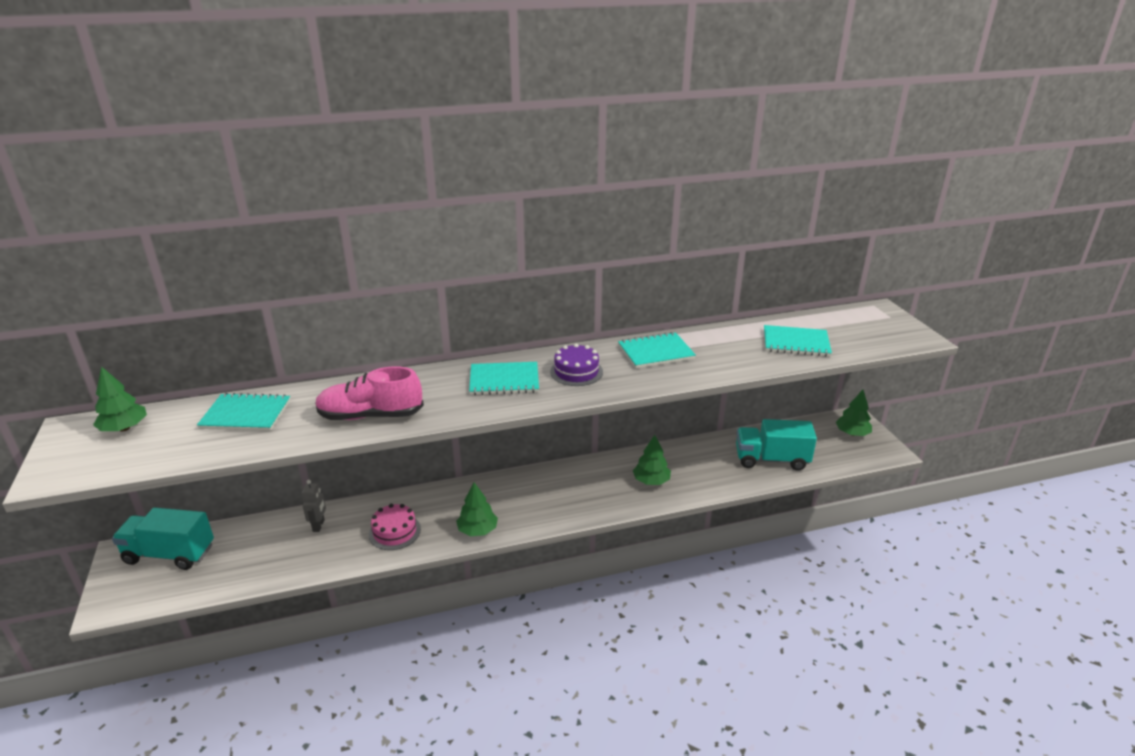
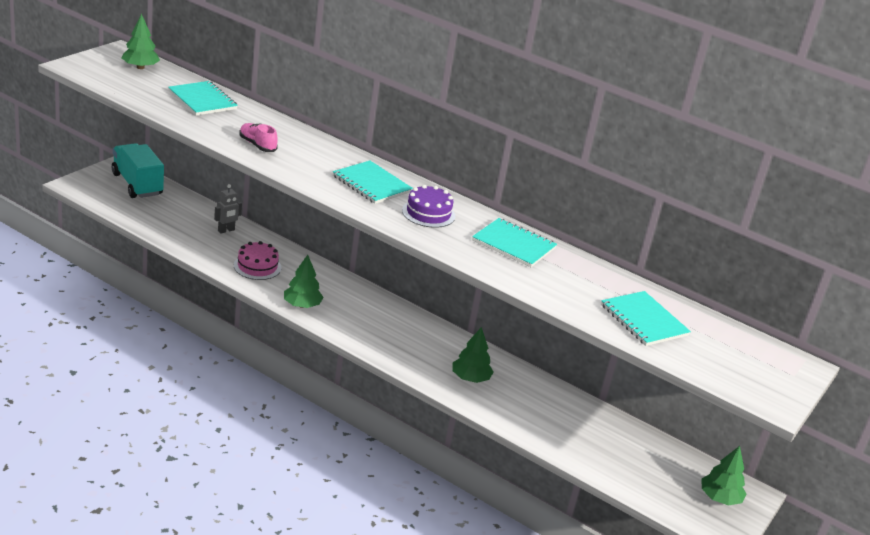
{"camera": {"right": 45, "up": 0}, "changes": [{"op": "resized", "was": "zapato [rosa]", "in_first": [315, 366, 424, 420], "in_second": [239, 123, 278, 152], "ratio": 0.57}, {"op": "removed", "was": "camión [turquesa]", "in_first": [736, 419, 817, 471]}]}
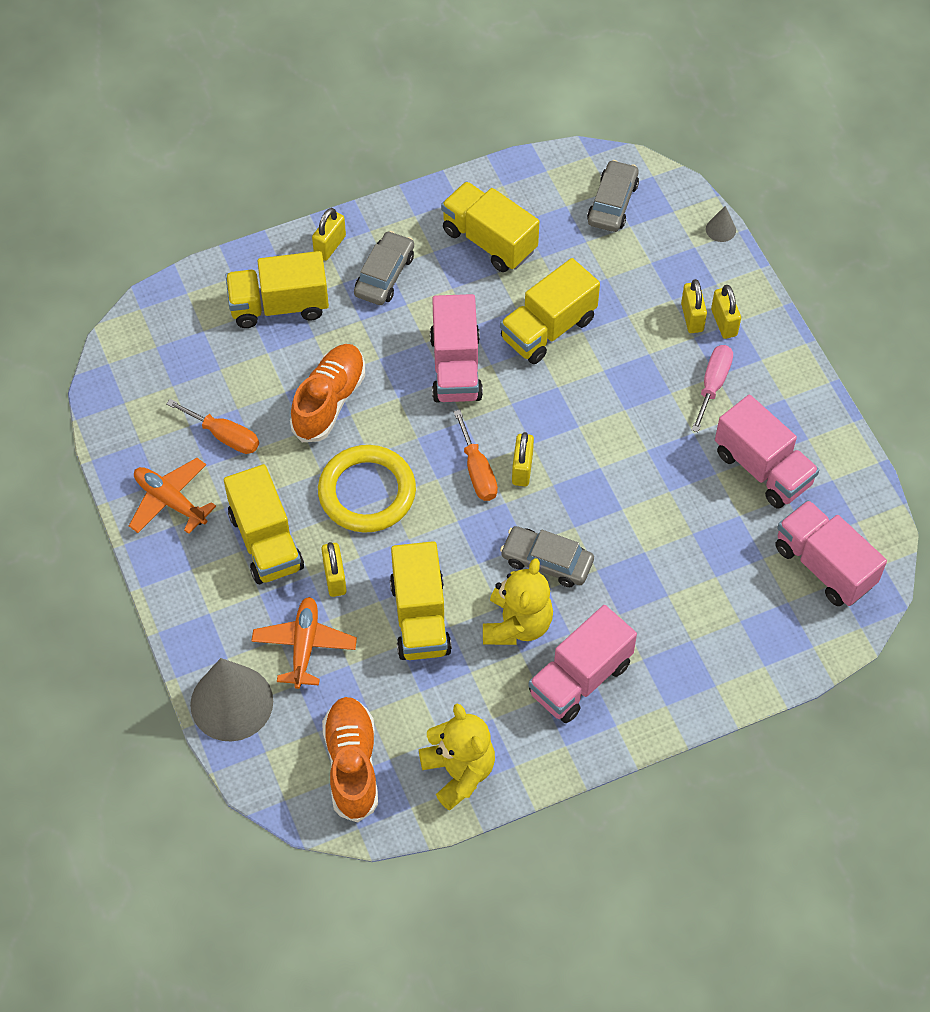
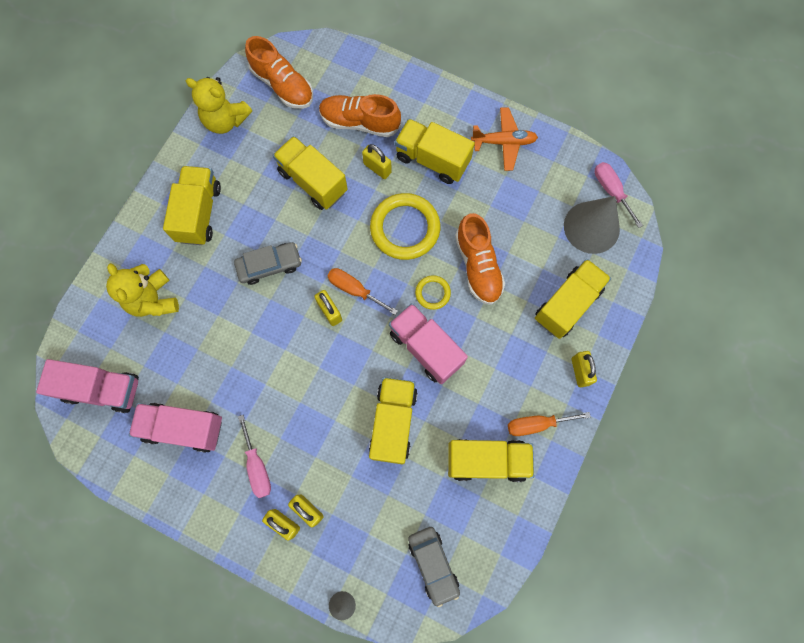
{"camera": {"right": 140, "up": 15}, "changes": [{"op": "removed", "was": "coche [gris]", "in_first": [354, 231, 414, 305]}, {"op": "moved", "was": "destornillador [naranja]", "in_first": [166, 399, 259, 454], "in_second": [508, 412, 591, 436]}, {"op": "moved", "was": "osito [amarillo]", "in_first": [483, 558, 553, 645], "in_second": [106, 263, 179, 317]}, {"op": "replaced", "was": "avión [naranja]", "now": "zapato [naranja]", "in_first": [252, 597, 357, 689], "in_second": [319, 94, 401, 137]}, {"op": "recoloured", "was": "camión [rosa]", "now": "camión [amarillo]", "in_first": [528, 605, 637, 723], "in_second": [163, 166, 221, 245]}, {"op": "moved", "was": "cono [gris]", "in_first": [190, 658, 273, 742], "in_second": [564, 196, 620, 254]}, {"op": "added", "now": "destornillador [rosa]", "in_second": [595, 162, 643, 228]}, {"op": "added", "now": "anillo [amarillo]", "in_second": [415, 275, 451, 310]}]}
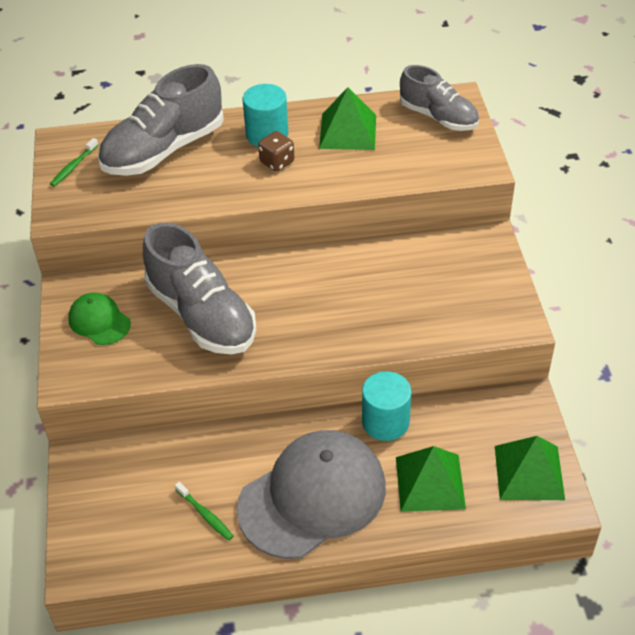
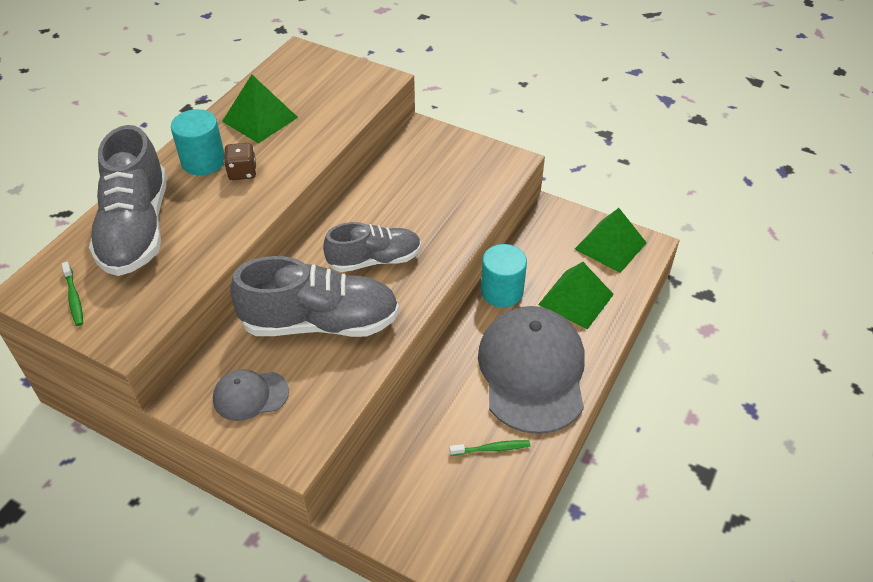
{"camera": {"right": -55, "up": 0}, "changes": [{"op": "moved", "was": "zapato [gris]", "in_first": [400, 65, 479, 131], "in_second": [323, 222, 421, 272]}, {"op": "recoloured", "was": "gorra [verde]", "now": "gorra [gris]", "in_first": [68, 293, 131, 345], "in_second": [213, 369, 289, 421]}]}
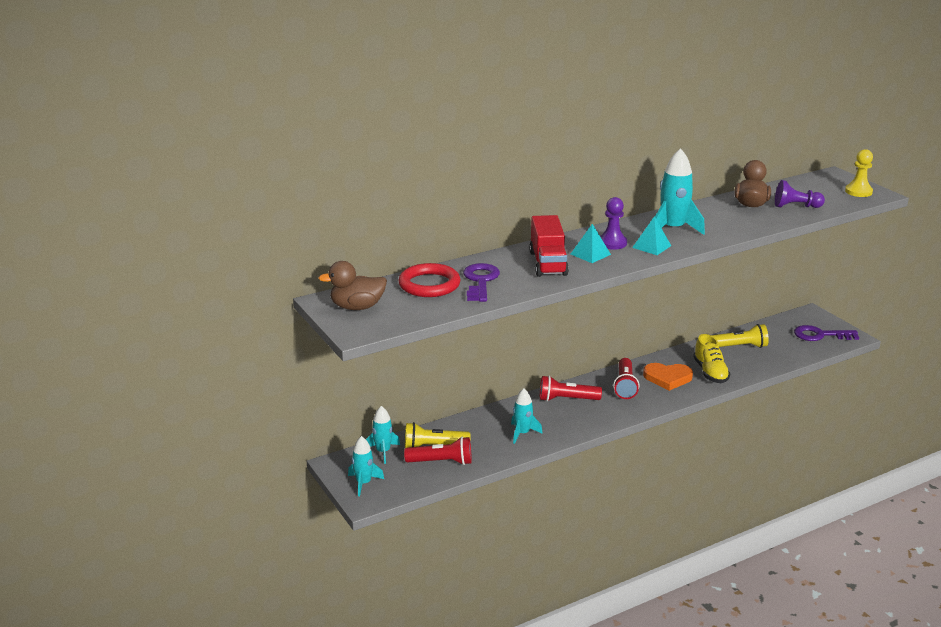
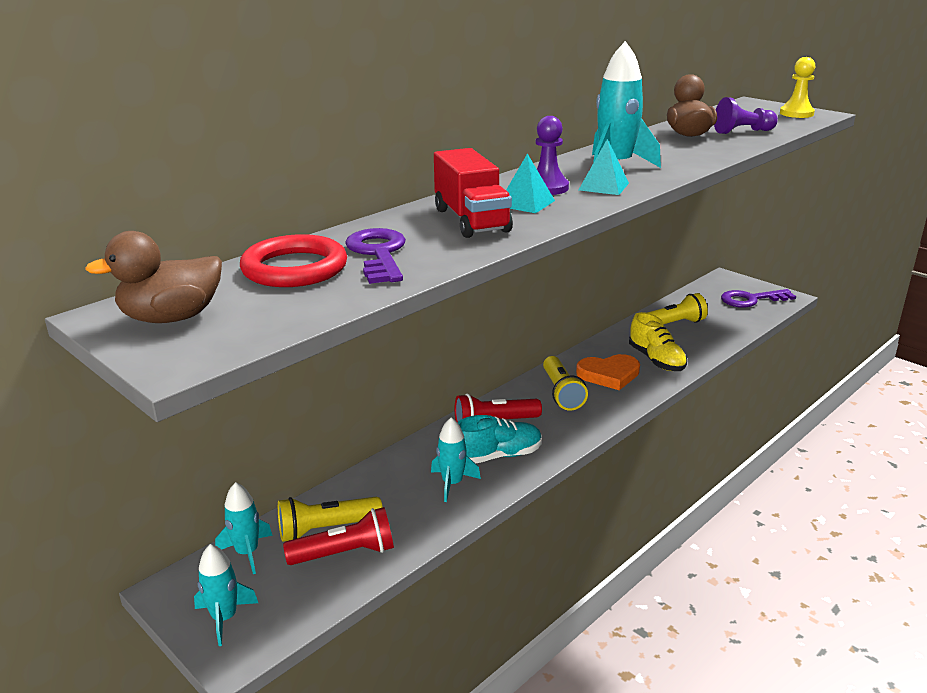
{"camera": {"right": -15, "up": 0}, "changes": [{"op": "recoloured", "was": "lámpara de mano [rojo]", "now": "lámpara de mano [amarillo]", "in_first": [613, 358, 639, 399], "in_second": [543, 356, 588, 411]}, {"op": "added", "now": "zapato [turquesa]", "in_second": [457, 415, 542, 464]}]}
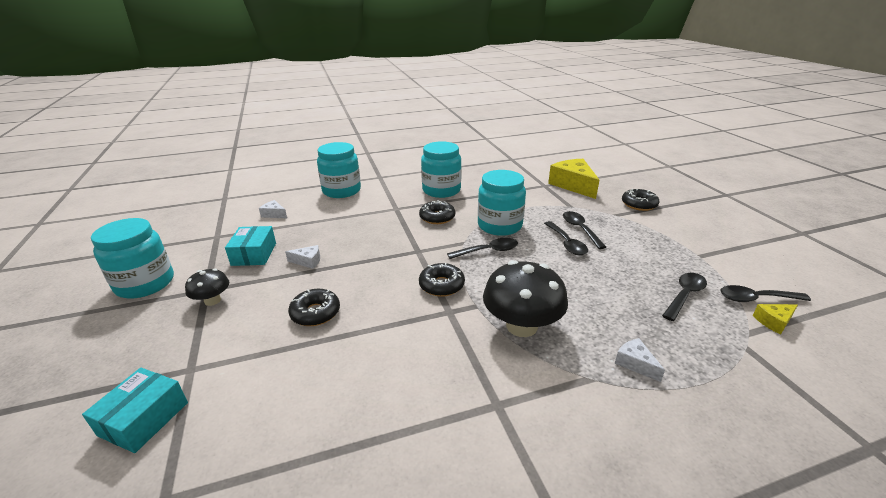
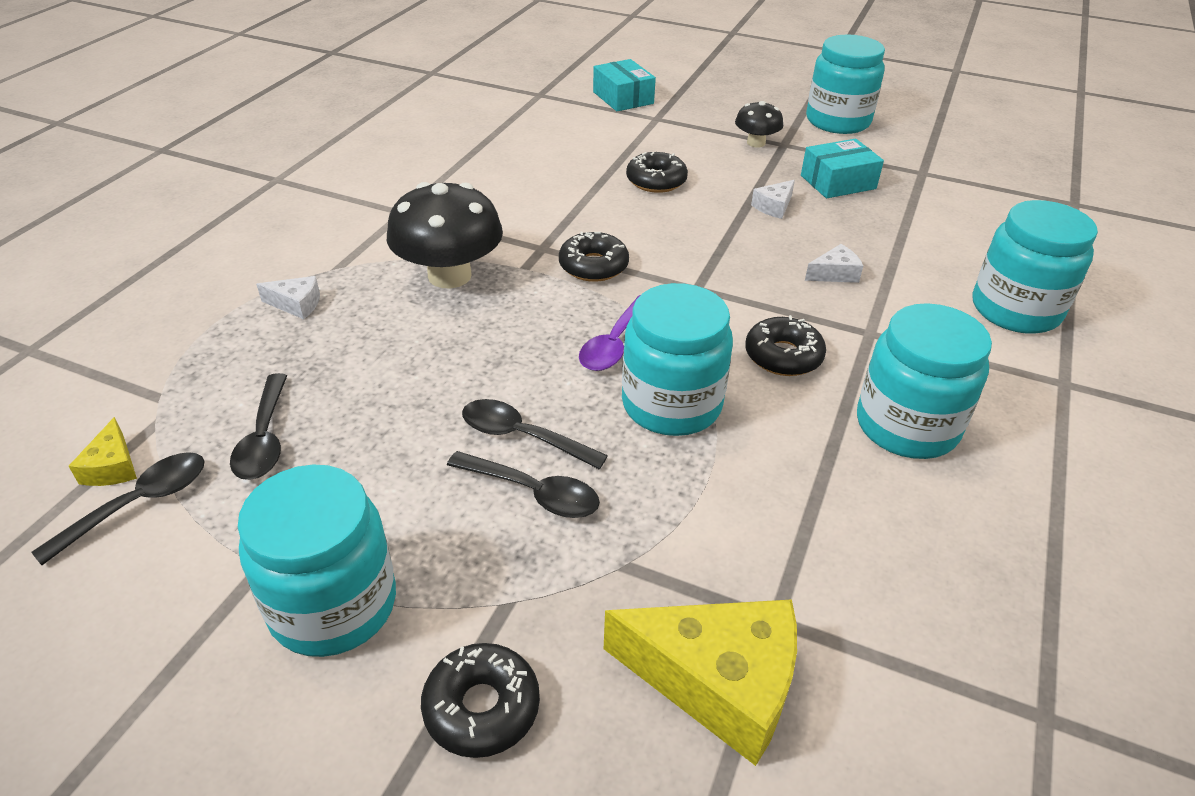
{"camera": {"right": 130, "up": 10}, "changes": [{"op": "moved", "was": "queso [blanco]", "in_first": [259, 200, 287, 218], "in_second": [805, 244, 863, 283]}, {"op": "turned", "was": "caja [turquesa]", "in_first": [225, 226, 276, 266], "in_second": [801, 139, 884, 198], "clockwise": -60}, {"op": "recoloured", "was": "cuchara [negro]", "now": "cuchara [morado]", "in_first": [447, 238, 518, 259], "in_second": [579, 295, 640, 371]}, {"op": "turned", "was": "queso [amarillo]", "in_first": [753, 304, 798, 335], "in_second": [69, 417, 137, 486], "clockwise": 150}, {"op": "added", "now": "tarro [turquesa]", "in_second": [238, 465, 396, 657]}]}
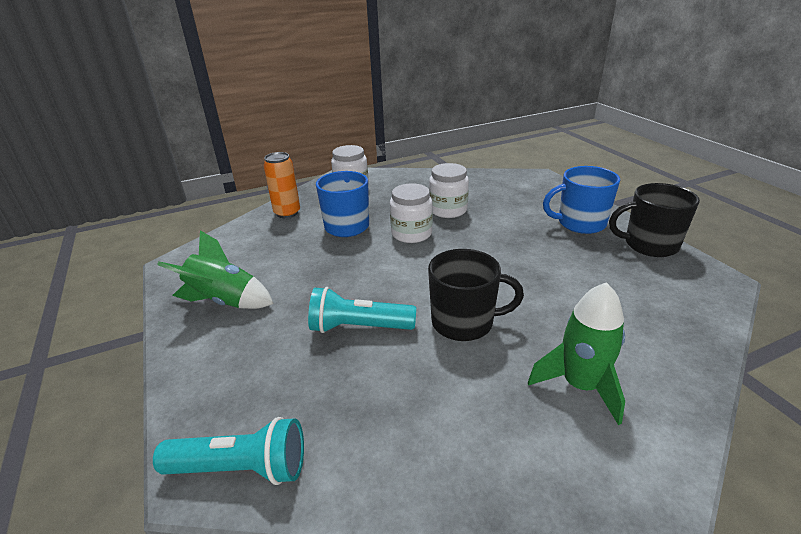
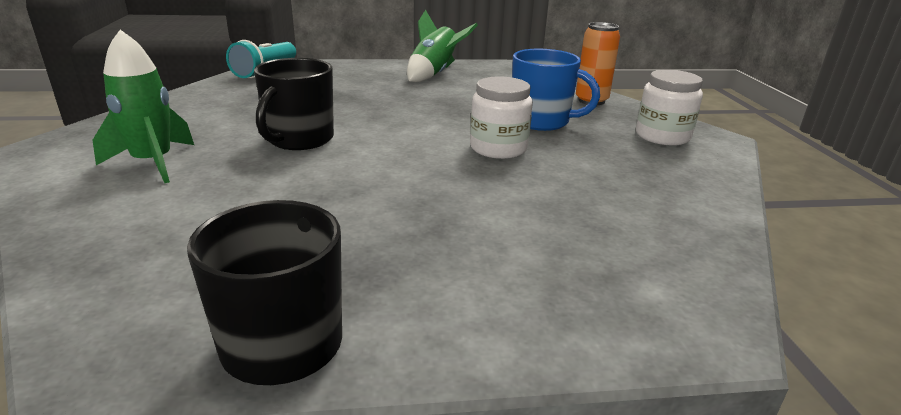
{"camera": {"right": 105, "up": -5}, "changes": [{"op": "removed", "was": "tarro [blanco]", "in_first": [429, 163, 469, 218]}, {"op": "removed", "was": "taza [azul]", "in_first": [543, 166, 620, 234]}, {"op": "removed", "was": "lámpara de mano [turquesa]", "in_first": [308, 287, 416, 333]}]}
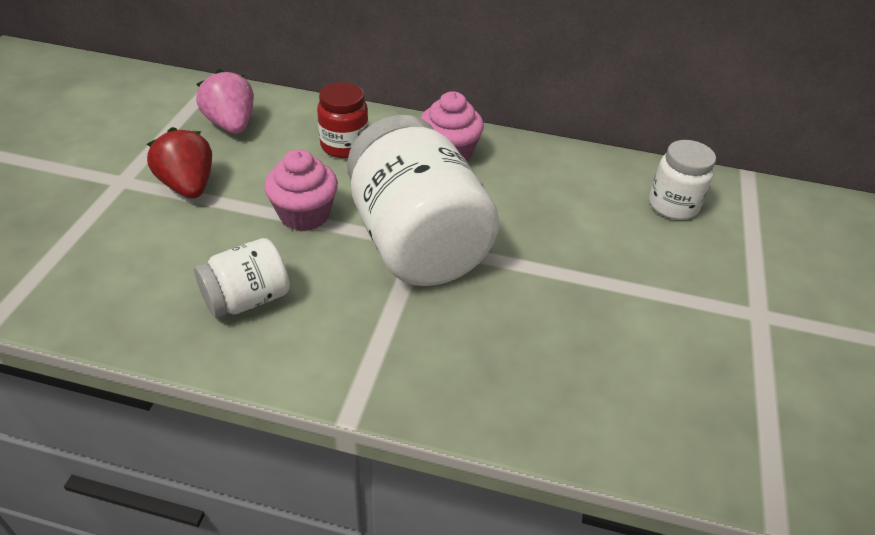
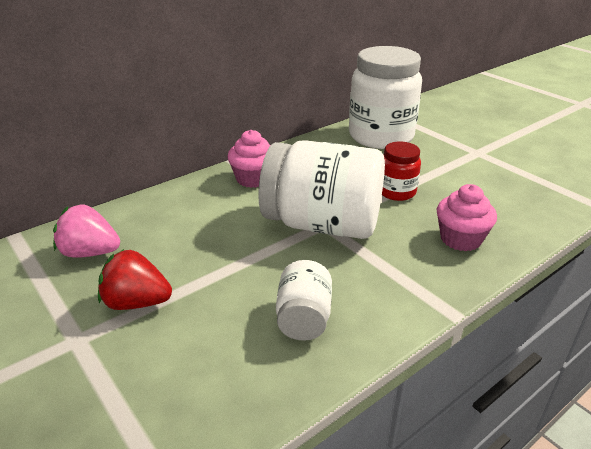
{"camera": {"right": -50, "up": -10}, "changes": [{"op": "moved", "was": "tarro [rojo]", "in_first": [317, 82, 369, 158], "in_second": [382, 142, 421, 201]}, {"op": "resized", "was": "tarro [blanco]", "in_first": [649, 140, 716, 220], "in_second": [349, 46, 422, 149], "ratio": 2.03}, {"op": "moved", "was": "magdalena [rosa]", "in_first": [264, 149, 338, 231], "in_second": [437, 184, 497, 251]}]}
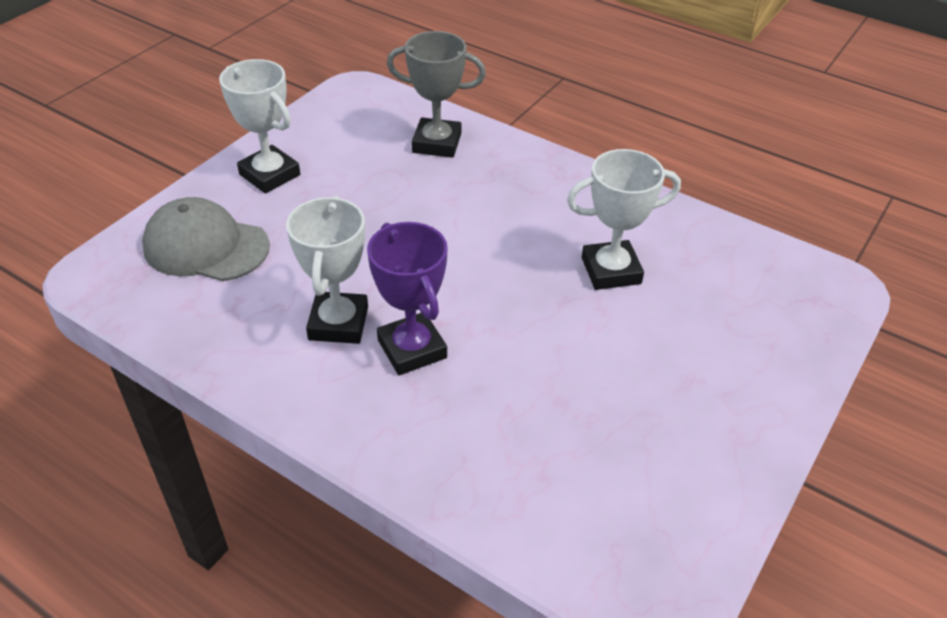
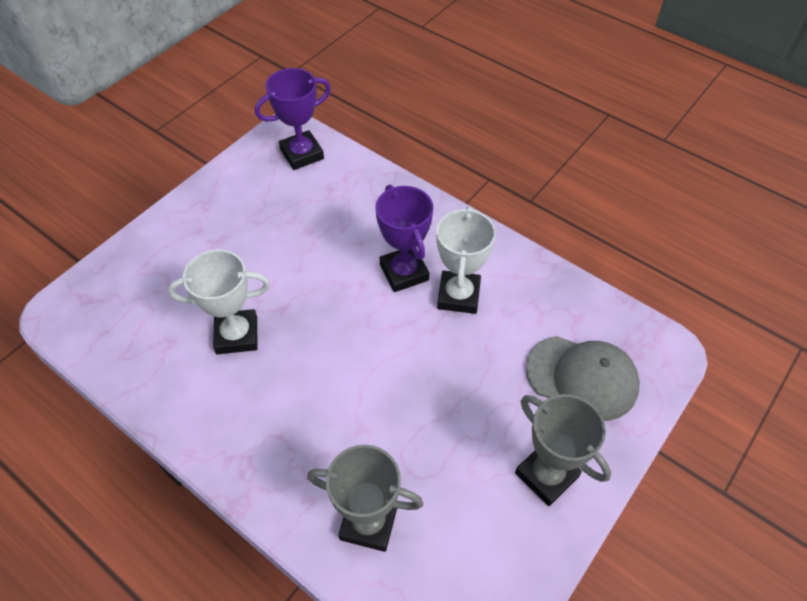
{"camera": {"right": -175, "up": 10}, "changes": [{"op": "recoloured", "was": "trofeo [blanco]", "now": "trofeo [gris]", "in_first": [219, 59, 300, 193], "in_second": [515, 394, 611, 506]}, {"op": "added", "now": "trofeo [morado]", "in_second": [255, 68, 331, 170]}]}
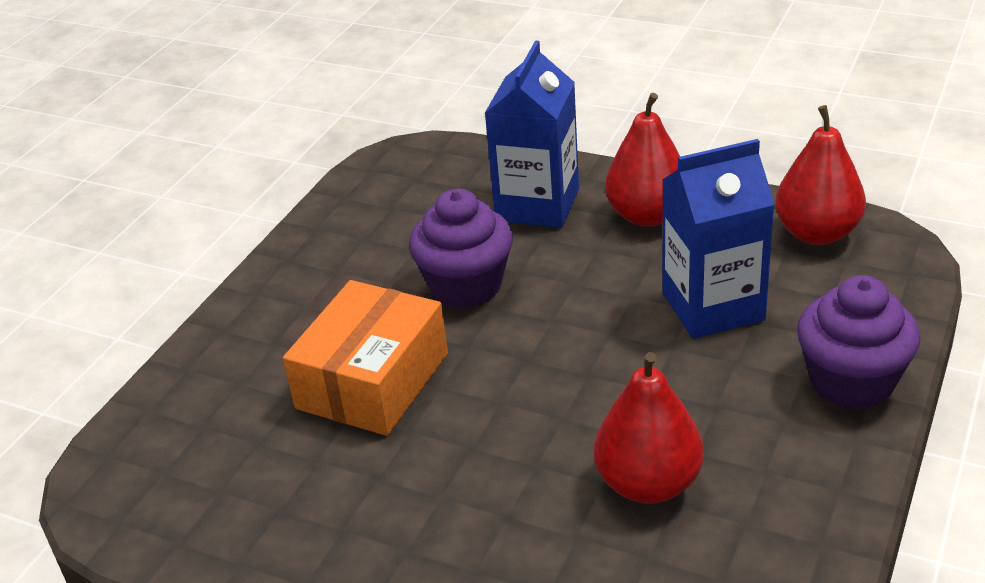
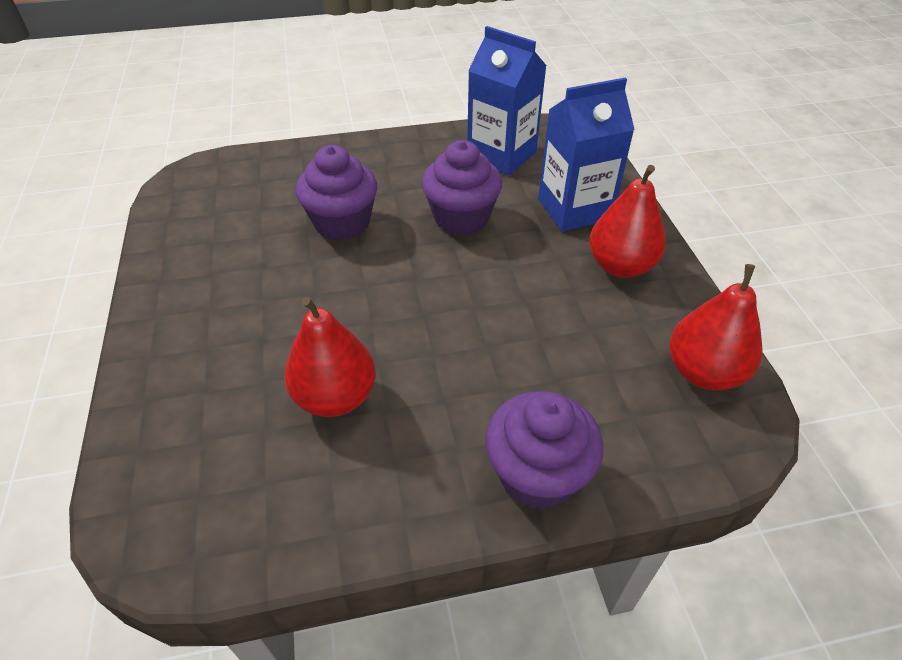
{"camera": {"right": 50, "up": 10}, "changes": [{"op": "moved", "was": "cartón de leche [azul]", "in_first": [662, 139, 775, 339], "in_second": [467, 26, 547, 175]}, {"op": "replaced", "was": "caja [naranja]", "now": "magdalena [morado]", "in_first": [283, 280, 448, 436], "in_second": [295, 145, 377, 241]}]}
